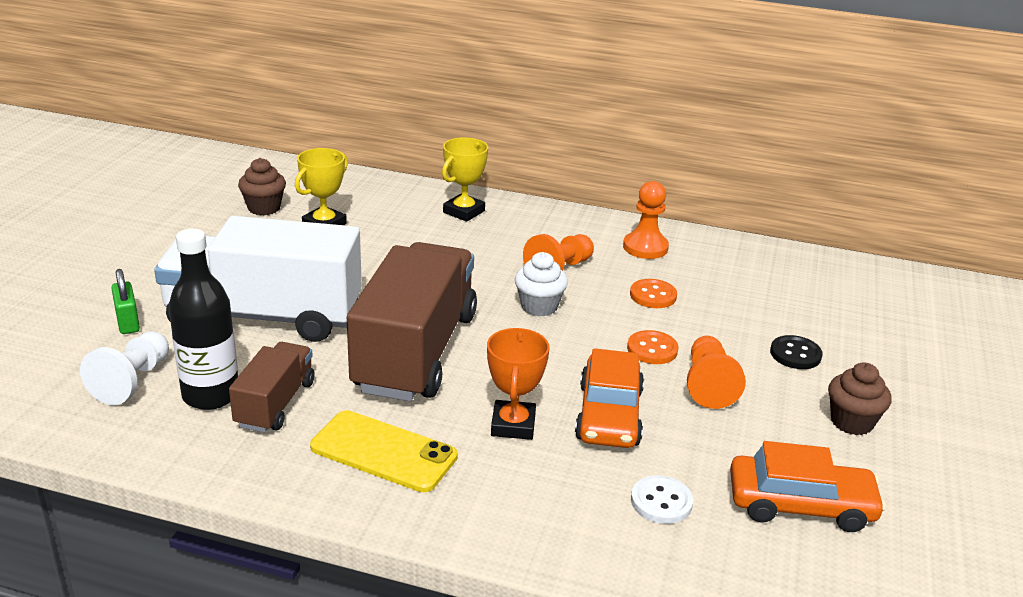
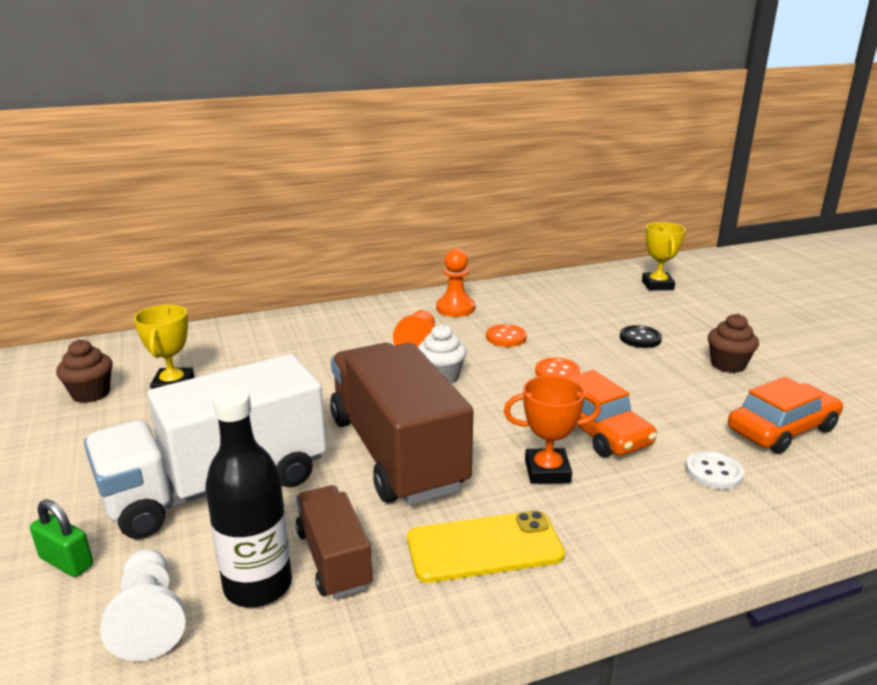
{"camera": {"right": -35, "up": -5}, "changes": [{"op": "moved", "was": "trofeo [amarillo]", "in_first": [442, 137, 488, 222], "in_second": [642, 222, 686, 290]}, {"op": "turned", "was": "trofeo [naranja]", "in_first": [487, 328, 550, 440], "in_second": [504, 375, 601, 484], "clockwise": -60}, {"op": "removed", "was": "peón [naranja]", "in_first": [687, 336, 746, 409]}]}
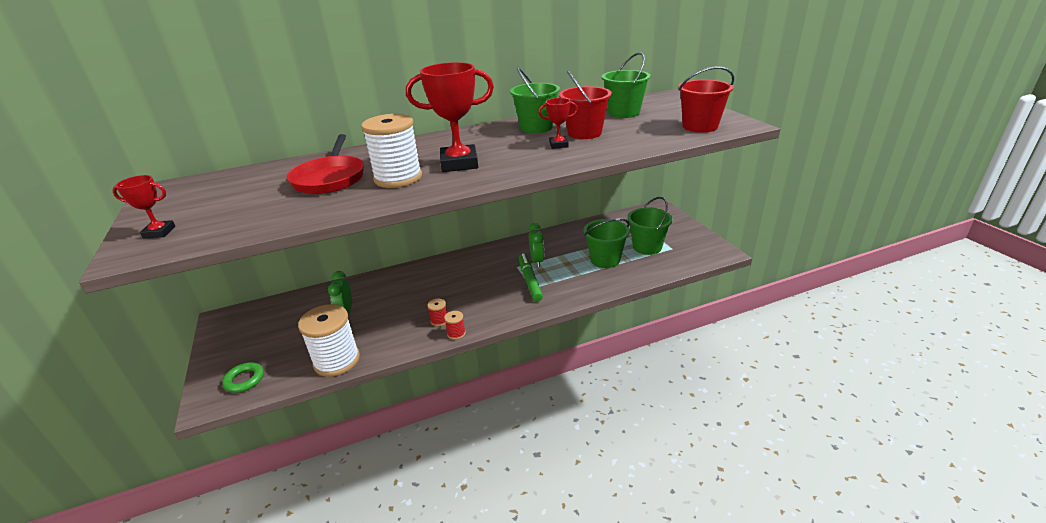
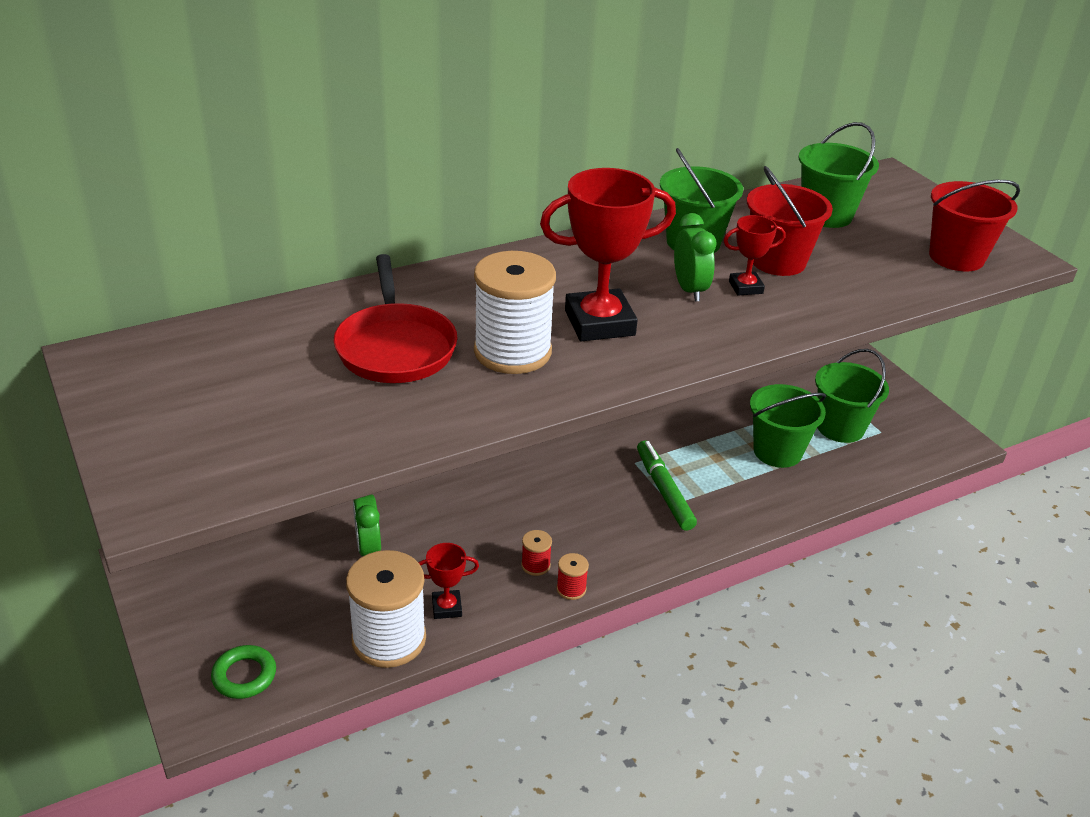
{"camera": {"right": -10, "up": 5}, "changes": [{"op": "moved", "was": "trofeo [rojo]", "in_first": [112, 175, 175, 239], "in_second": [418, 543, 479, 619]}, {"op": "moved", "was": "despertador [verde]", "in_first": [528, 223, 544, 267], "in_second": [674, 213, 716, 302]}]}
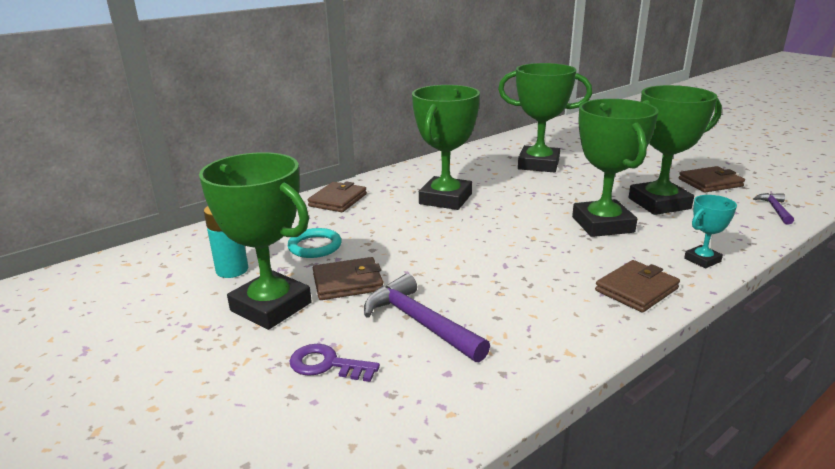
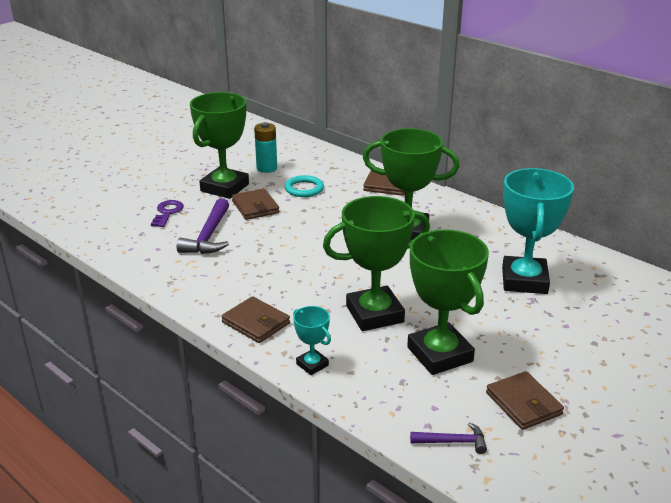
{"camera": {"right": 80, "up": 5}, "changes": [{"op": "recoloured", "was": "trofeo [verde]", "now": "trofeo [turquesa]", "in_first": [498, 63, 592, 172], "in_second": [502, 168, 574, 294]}, {"op": "turned", "was": "martillo [morado]", "in_first": [364, 274, 490, 362], "in_second": [177, 198, 229, 254], "clockwise": 150}]}
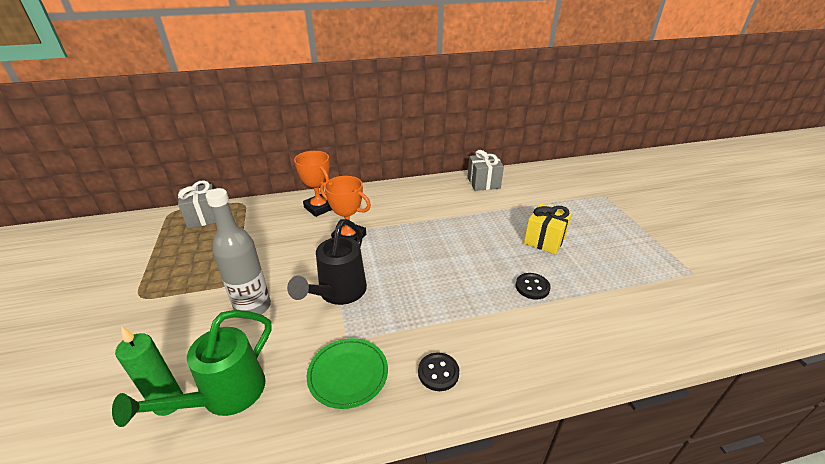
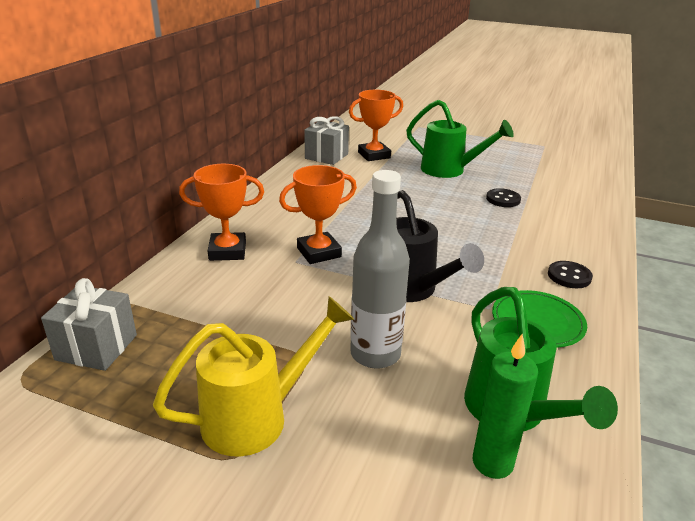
{"camera": {"right": -55, "up": -5}, "changes": [{"op": "replaced", "was": "regalo [amarillo]", "now": "regadera [verde]", "in_first": [524, 204, 572, 254], "in_second": [406, 100, 514, 178]}, {"op": "added", "now": "trofeo [naranja]", "in_second": [349, 90, 403, 161]}, {"op": "added", "now": "regadera [amarillo]", "in_second": [153, 296, 354, 457]}]}
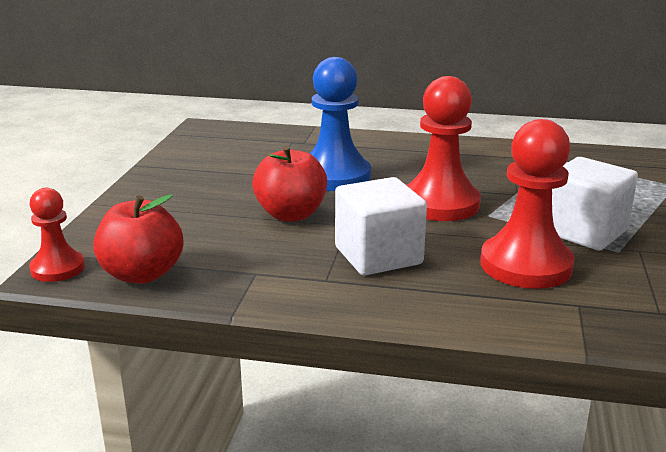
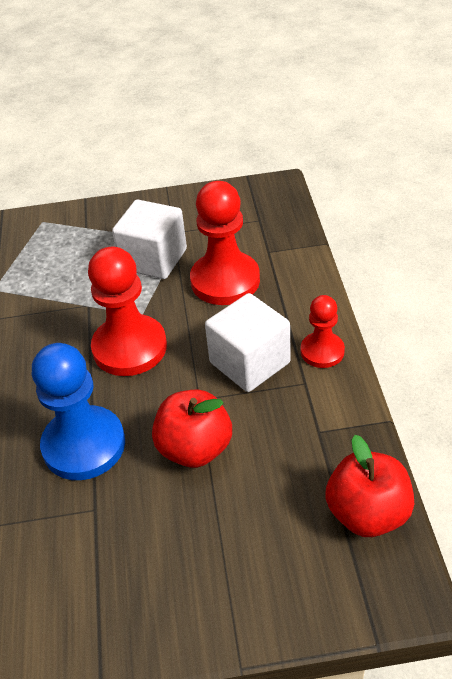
{"camera": {"right": -105, "up": 20}, "changes": [{"op": "moved", "was": "peón [rojo]", "in_first": [29, 188, 85, 282], "in_second": [301, 295, 345, 368]}]}
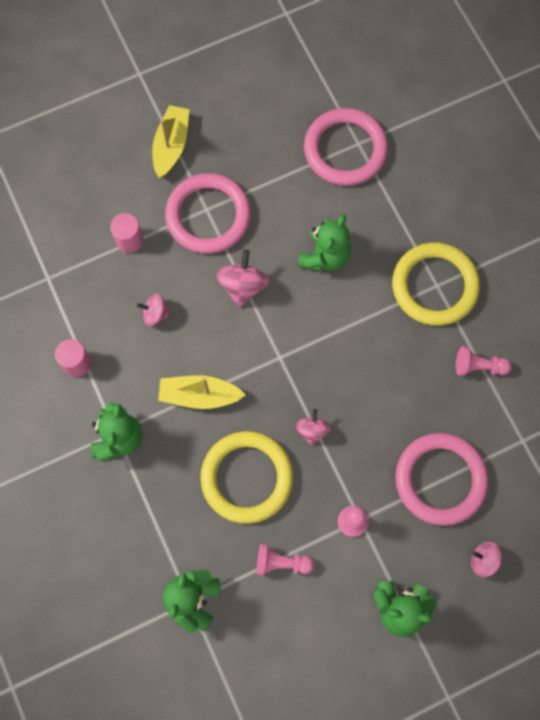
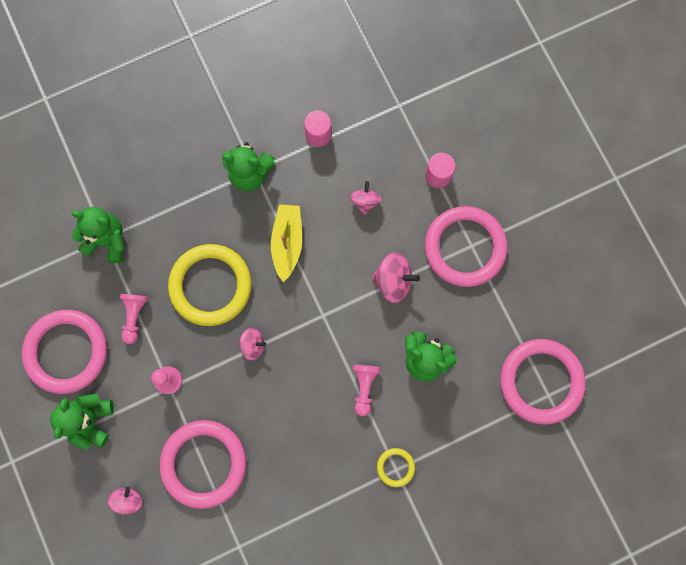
{"camera": {"right": 90, "up": 5}, "changes": [{"op": "removed", "was": "barco [amarillo]", "in_first": [152, 105, 189, 178]}, {"op": "resized", "was": "anillo [amarillo]", "in_first": [392, 243, 480, 326], "in_second": [377, 448, 415, 487], "ratio": 0.44}, {"op": "moved", "was": "peón [rosa]", "in_first": [456, 346, 512, 376], "in_second": [353, 365, 381, 416]}, {"op": "added", "now": "anillo [rosa]", "in_second": [22, 310, 107, 394]}]}
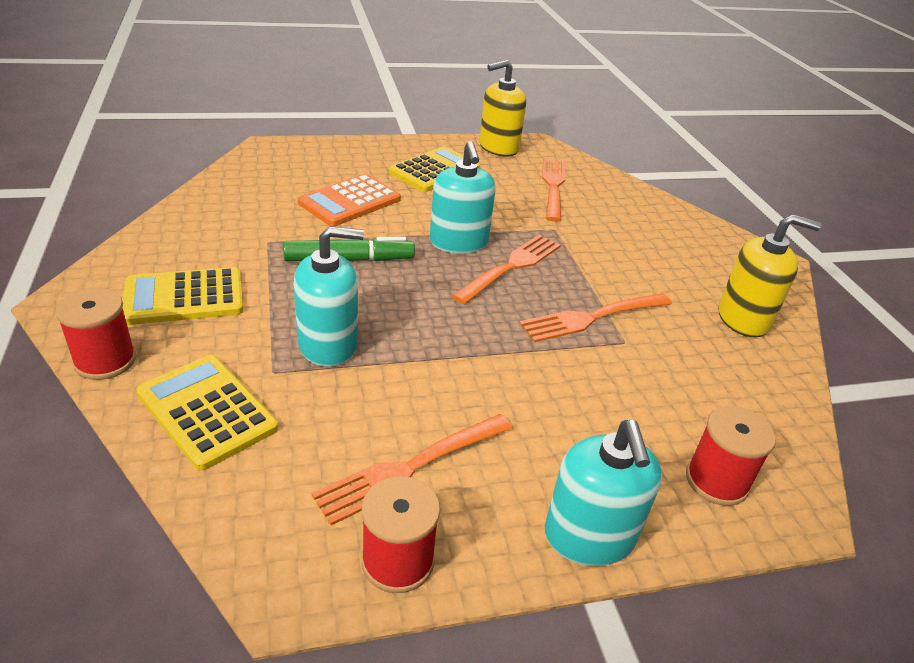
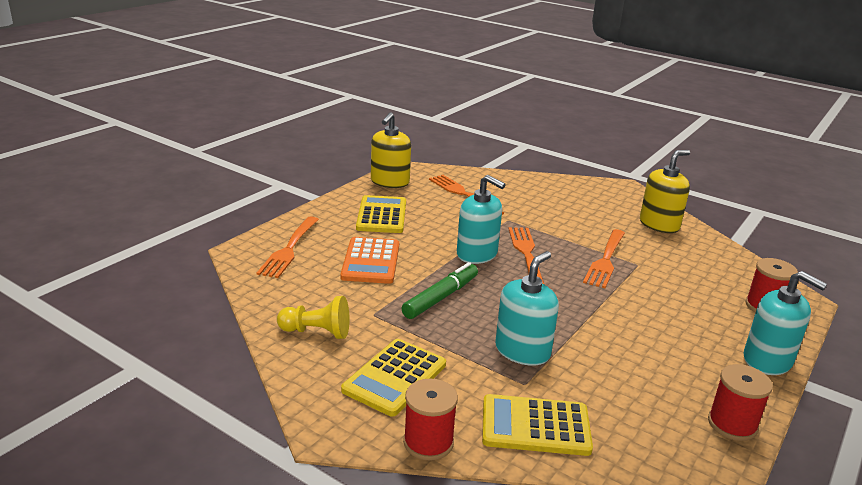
{"camera": {"right": -40, "up": -10}, "changes": [{"op": "moved", "was": "tenedor [naranja]", "in_first": [312, 414, 513, 525], "in_second": [256, 217, 319, 278]}, {"op": "added", "now": "peón [amarillo]", "in_second": [277, 296, 349, 339]}]}
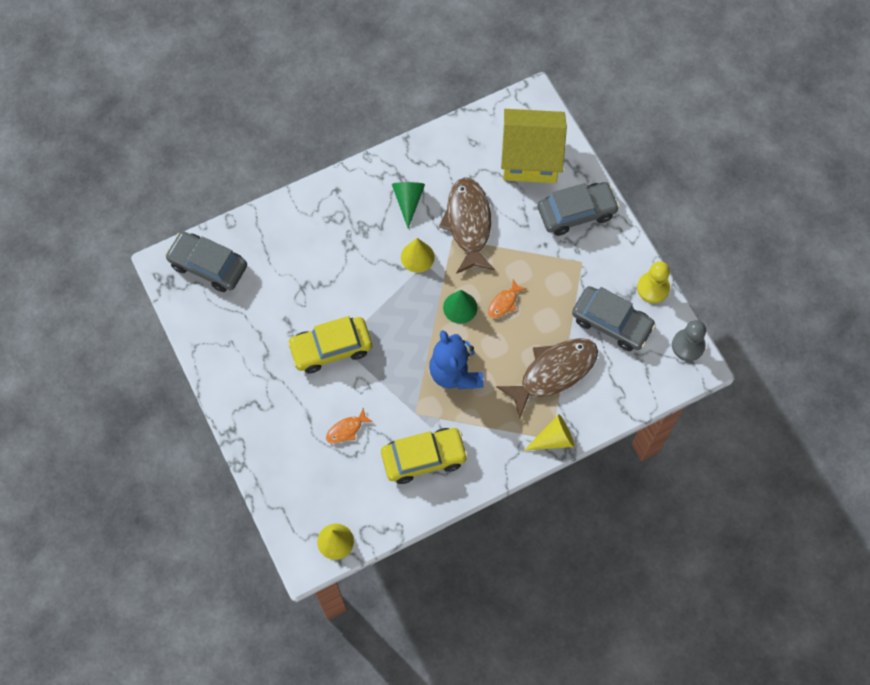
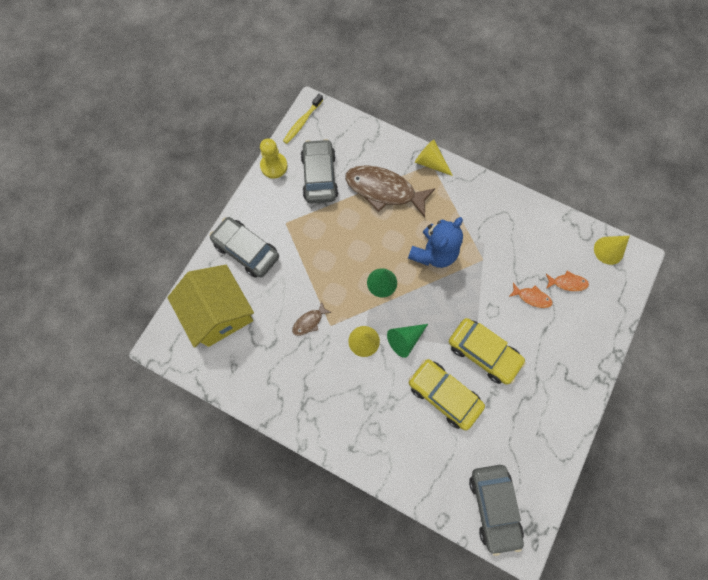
{"camera": {"right": -125, "up": 5}, "changes": [{"op": "resized", "was": "pez [marrón]", "in_first": [439, 177, 495, 274], "in_second": [292, 302, 332, 336], "ratio": 0.45}, {"op": "moved", "was": "cono [verde]", "in_first": [392, 182, 425, 228], "in_second": [387, 324, 428, 358]}, {"op": "moved", "was": "pez [naranja]", "in_first": [488, 279, 526, 318], "in_second": [546, 271, 589, 291]}, {"op": "replaced", "was": "peón [gris]", "now": "cepillo de dientes [amarillo]", "in_first": [672, 320, 706, 361], "in_second": [283, 94, 323, 144]}, {"op": "moved", "was": "coche [amarillo]", "in_first": [381, 428, 468, 484], "in_second": [409, 359, 485, 430]}]}
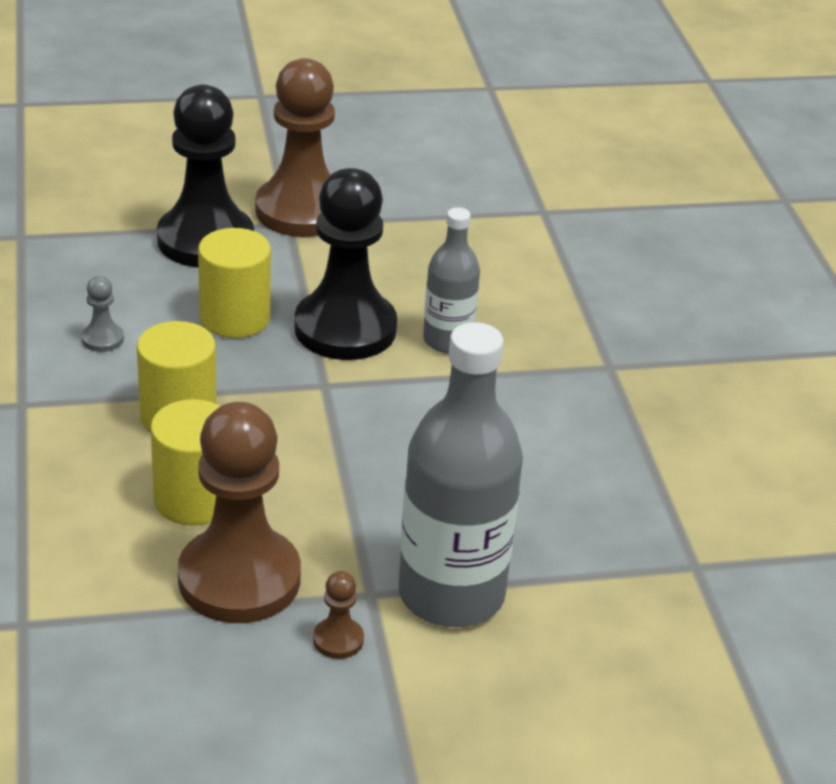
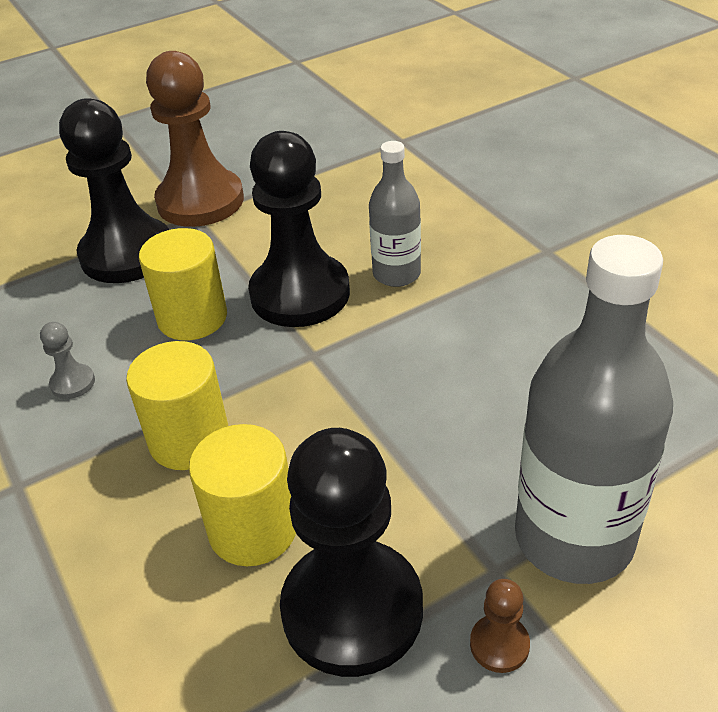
{"camera": {"right": -15, "up": 5}, "changes": [{"op": "recoloured", "was": "peón [marrón]", "now": "peón [negro]", "in_first": [178, 402, 301, 623], "in_second": [280, 428, 423, 677]}]}
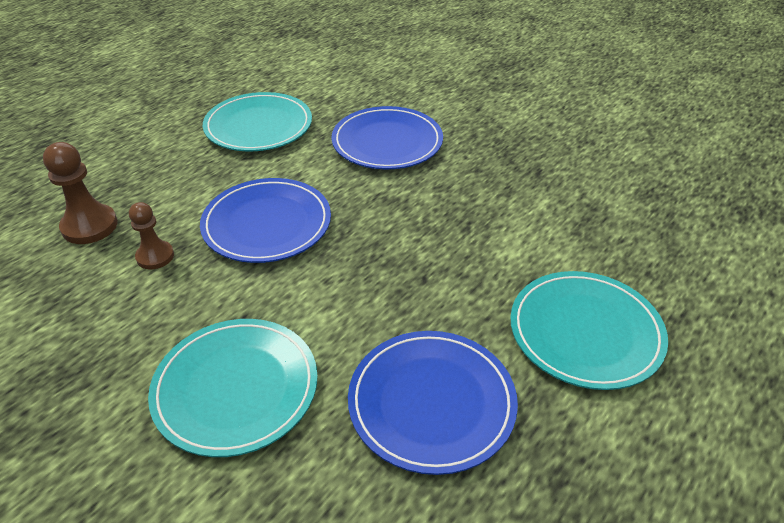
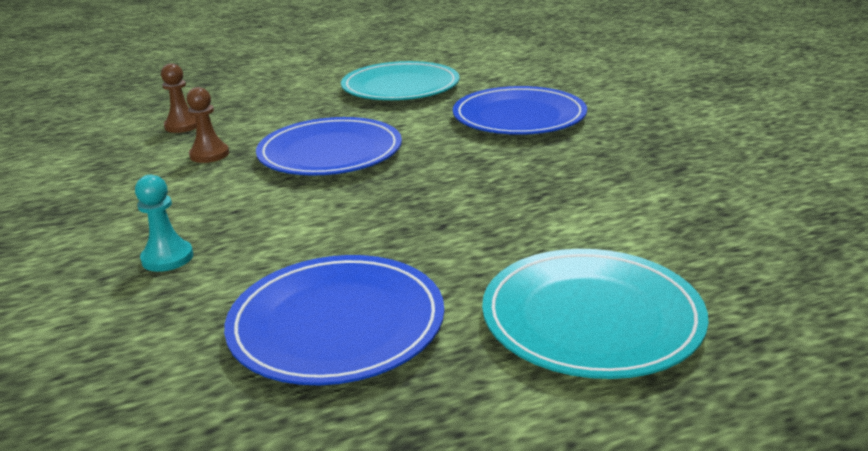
{"camera": {"right": 30, "up": -15}, "changes": [{"op": "resized", "was": "peón [marrón]", "in_first": [43, 142, 118, 244], "in_second": [161, 63, 196, 133], "ratio": 0.65}, {"op": "replaced", "was": "plato [turquesa]", "now": "peón [turquesa]", "in_first": [148, 319, 318, 457], "in_second": [135, 175, 193, 272]}]}
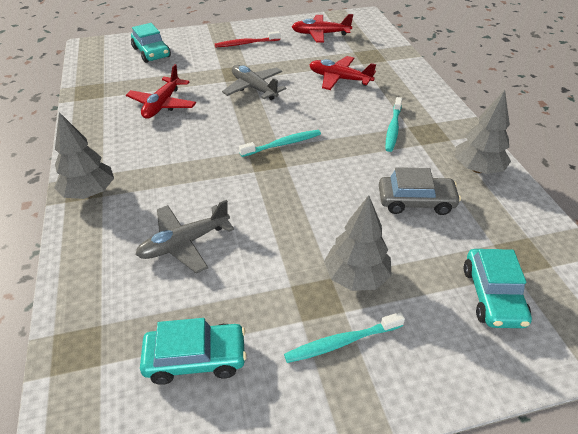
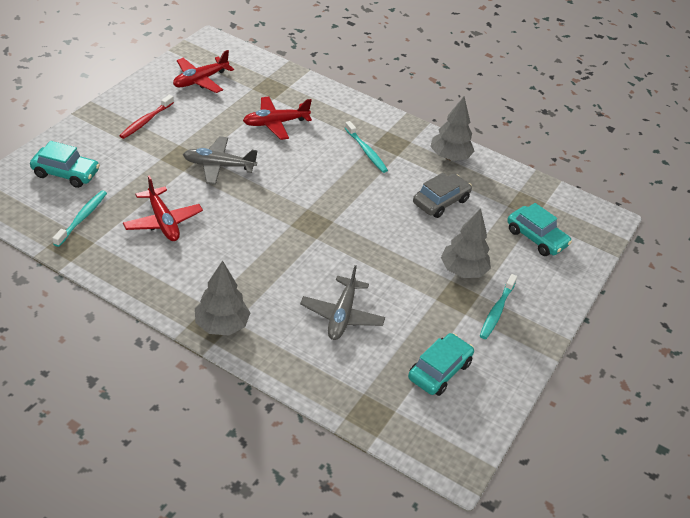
{"camera": {"right": -50, "up": 0}, "changes": [{"op": "moved", "was": "cepillo de dientes [turquesa]", "in_first": [239, 130, 321, 157], "in_second": [52, 191, 107, 247]}]}
